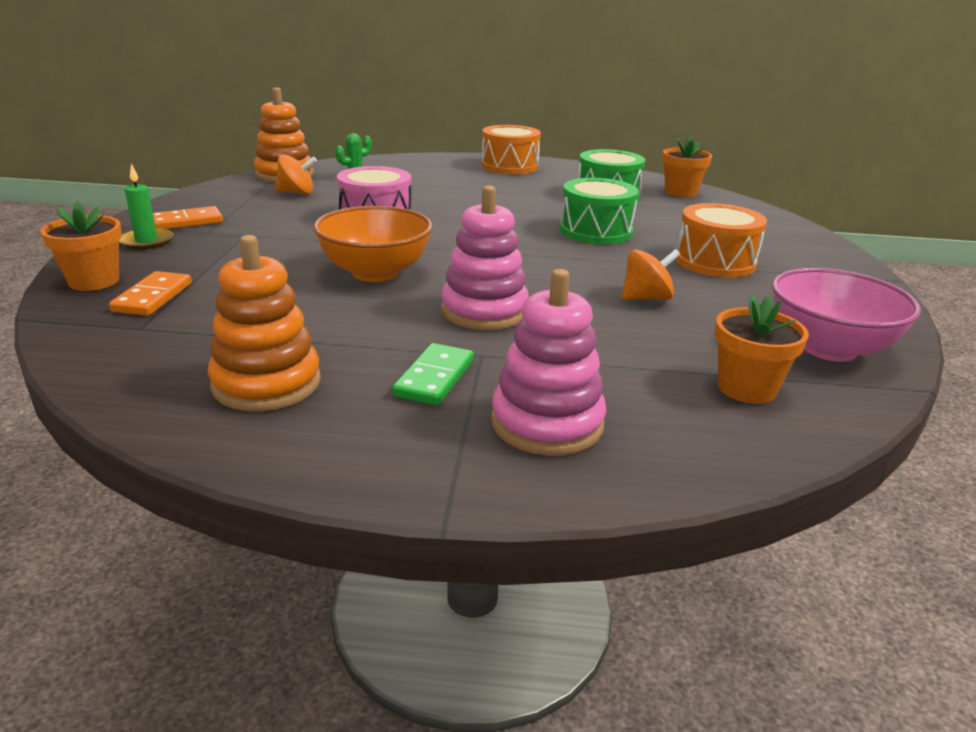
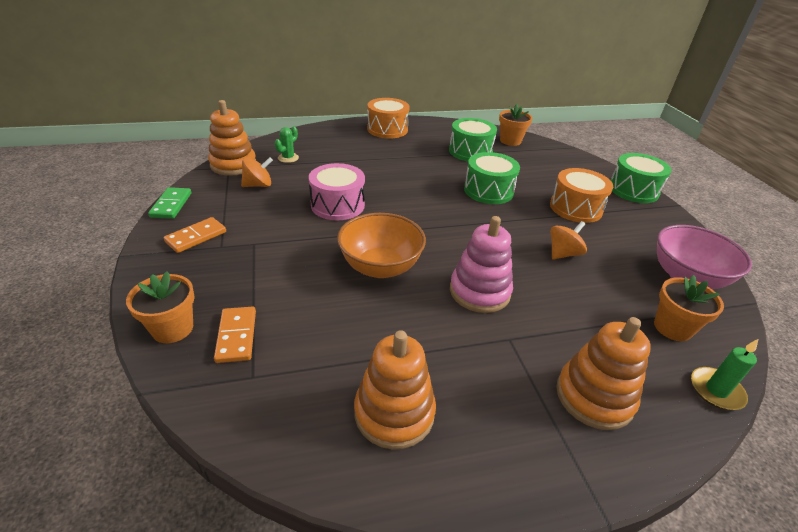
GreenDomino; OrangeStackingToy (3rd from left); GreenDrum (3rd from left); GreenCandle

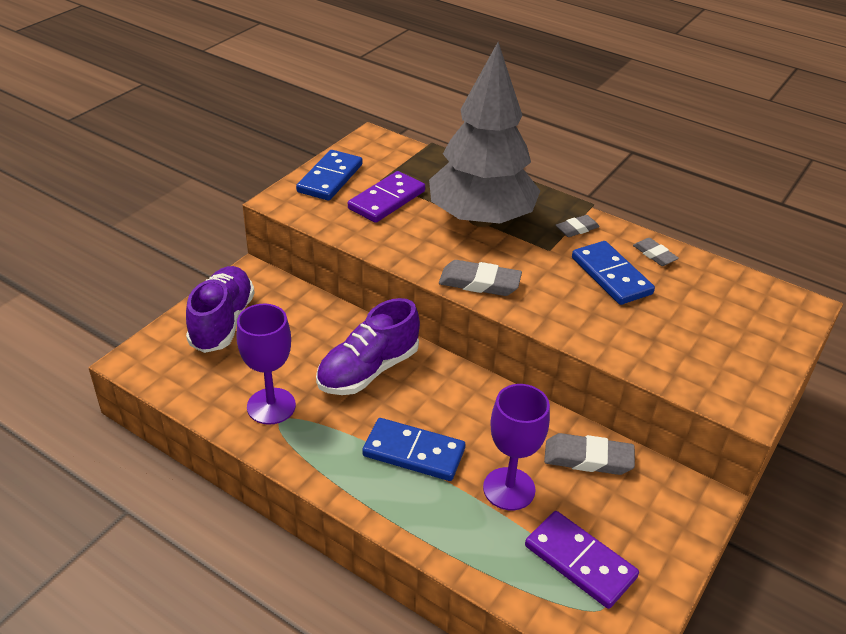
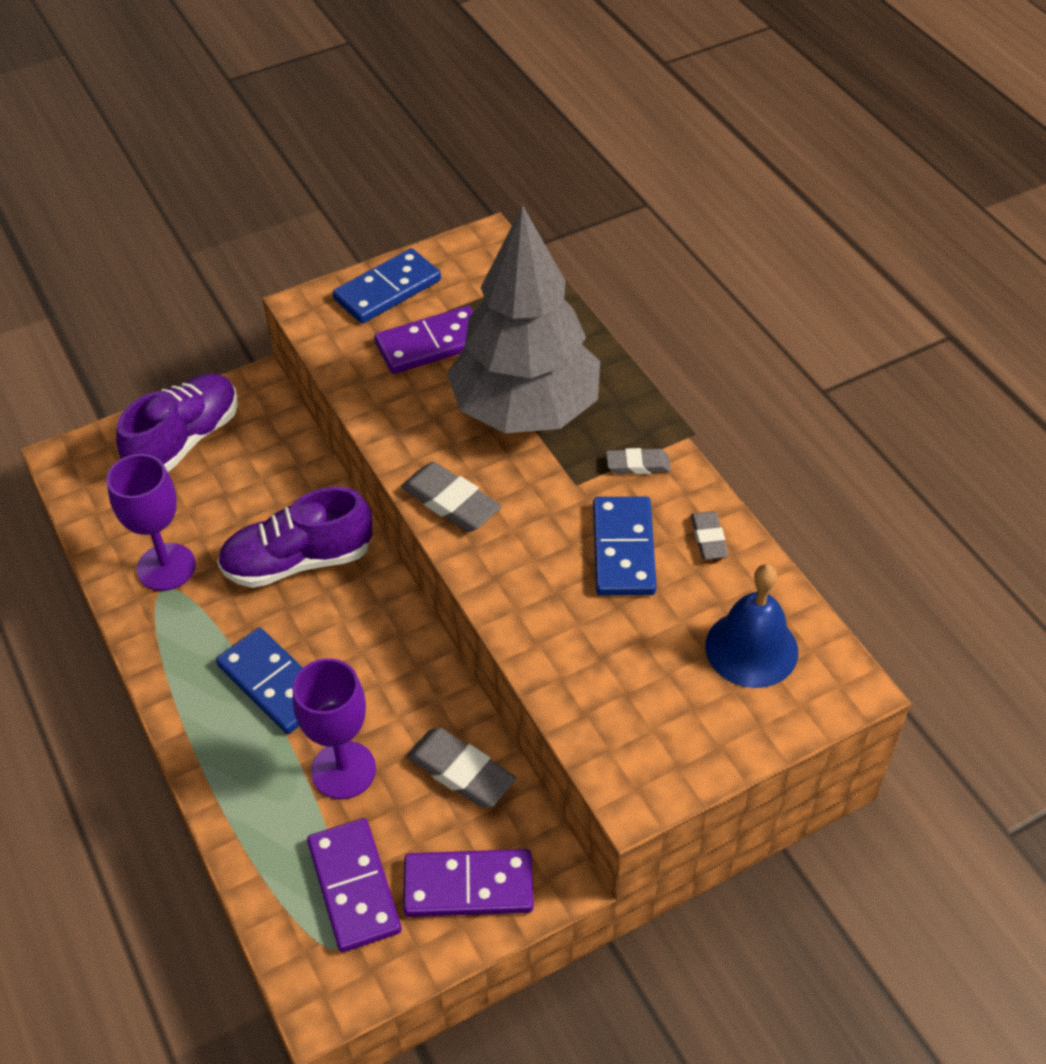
PurpleDomino (3rd from left); BlueBell

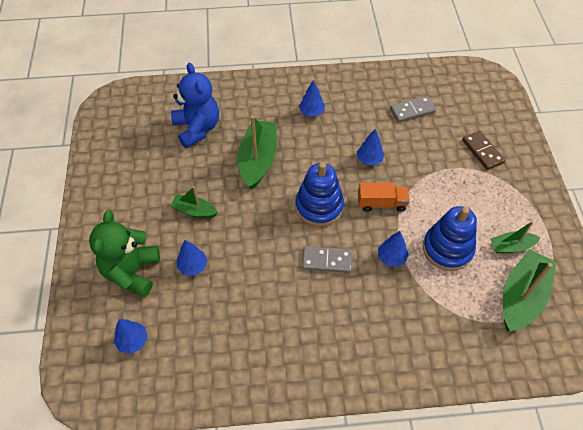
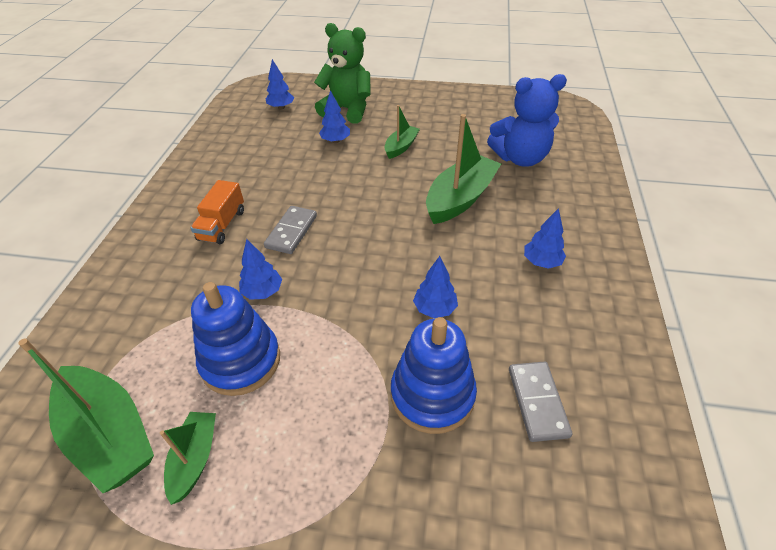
OrangeTruck; BlueStackingToy (2nd from left); GreenBoat (4th from left); BrownDomino

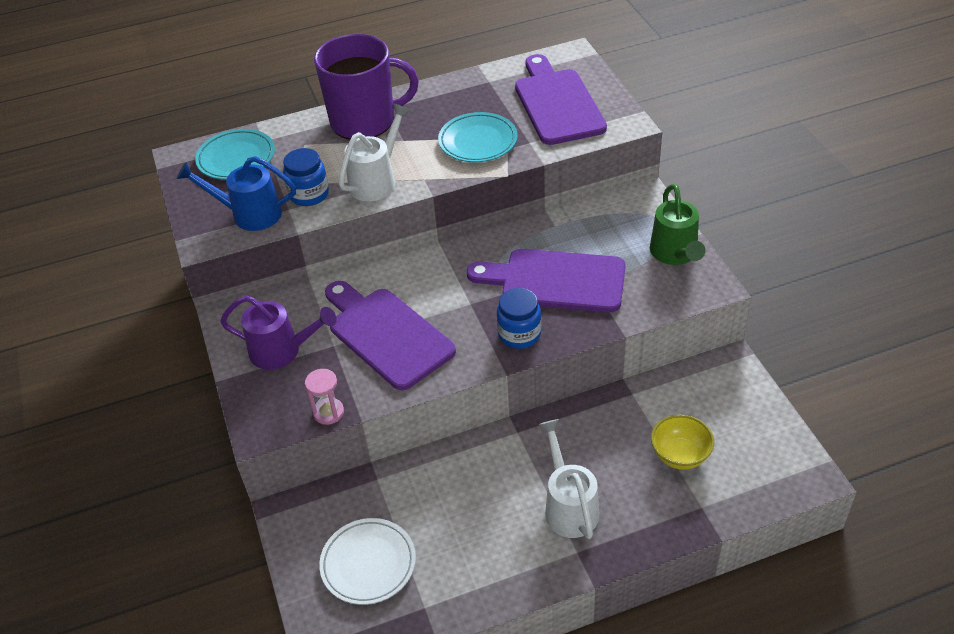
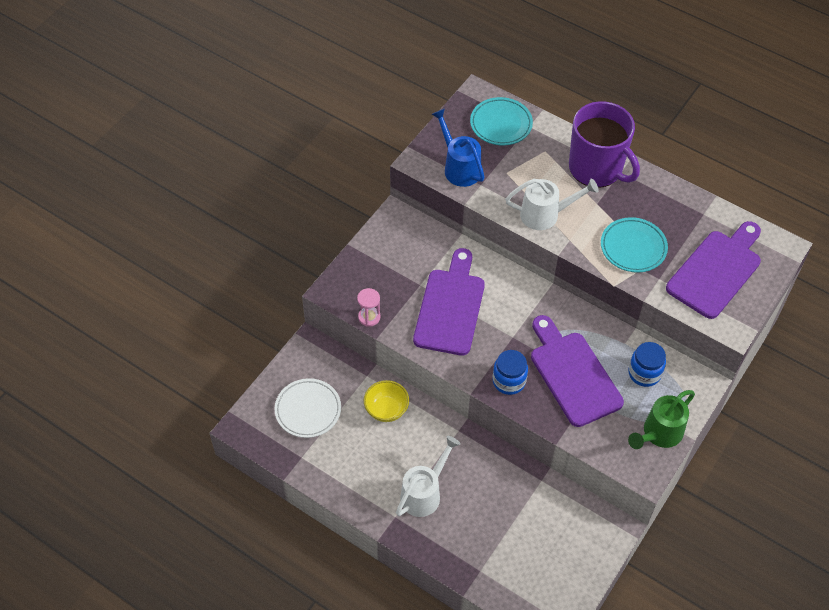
YellowBowl; BlueJar (2nd from left); PurpleWateringCan

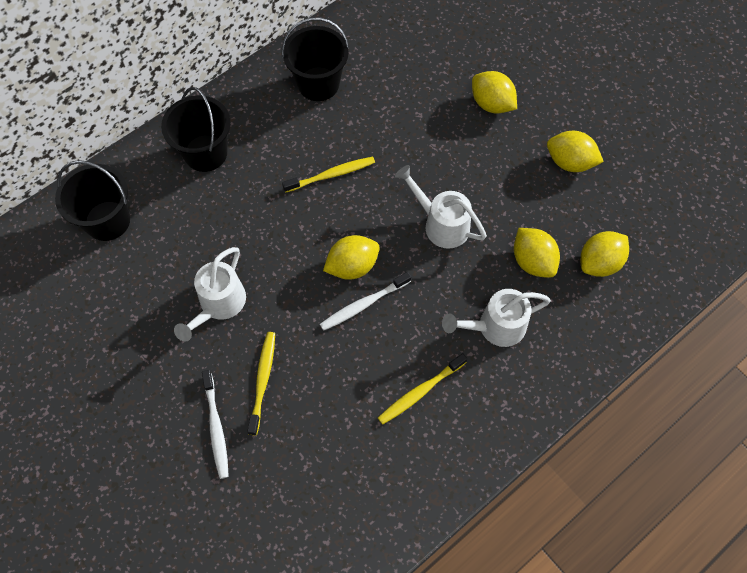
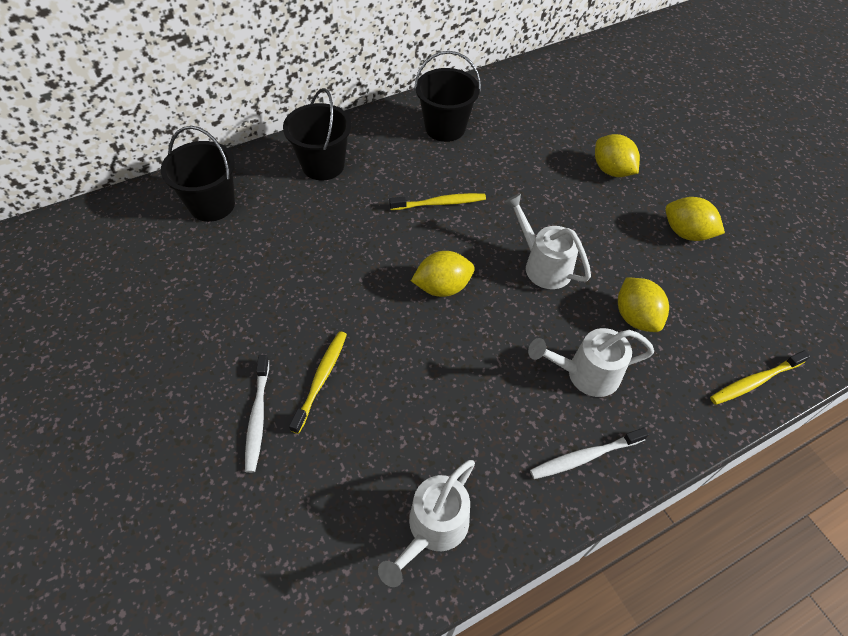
WhiteWateringCan (1st from left); WhiteToothbrush (2nd from left); YellowToothbrush (3rd from left); YellowLemon (5th from left in the first image)

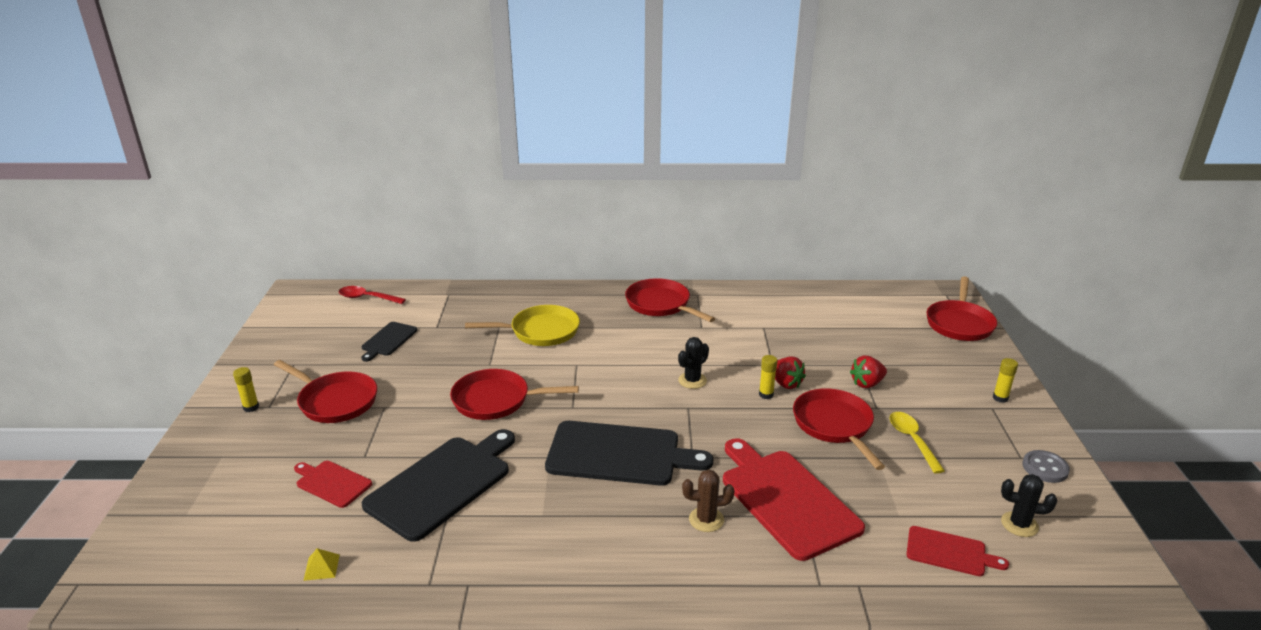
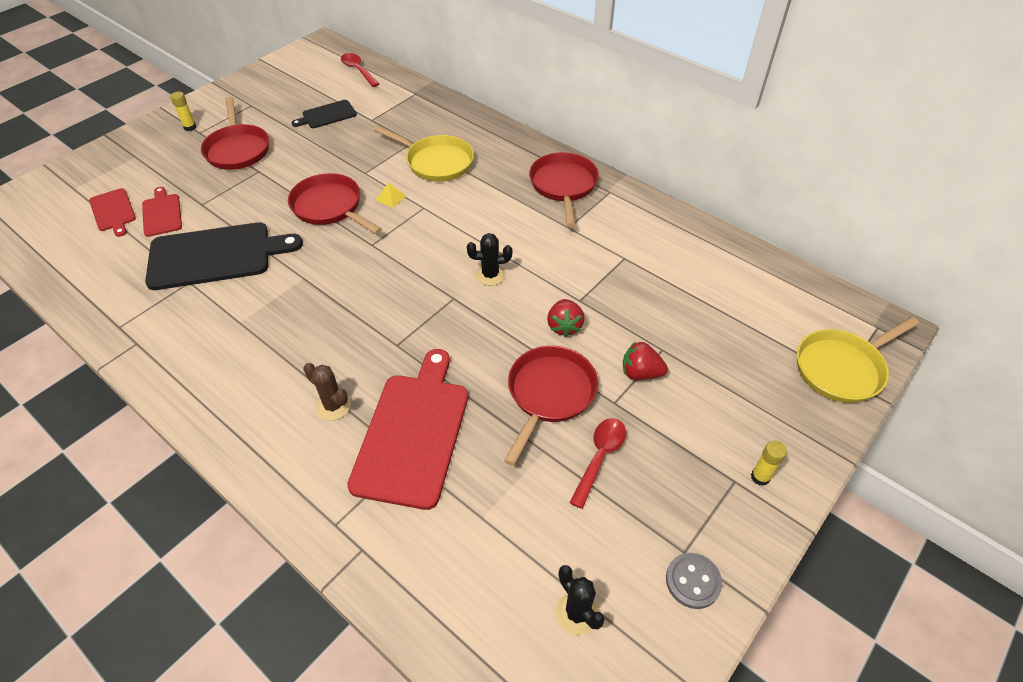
RedCuttingBoard (1st from left); YellowPyramid; RedSpoon (2nd from left); YellowPan (2nd from left); BlackCuttingBoard (3rd from left in the first image); YellowGlueStick (2nd from left in the first image)

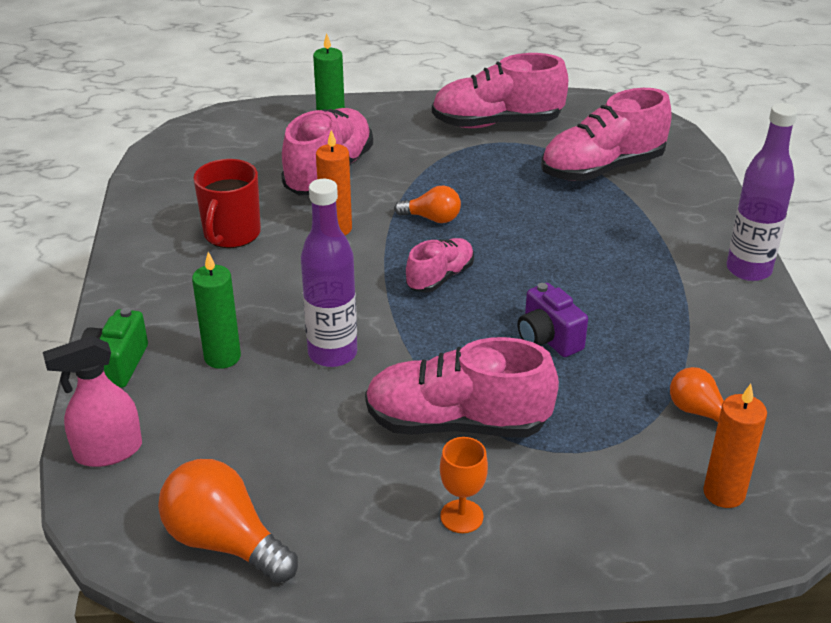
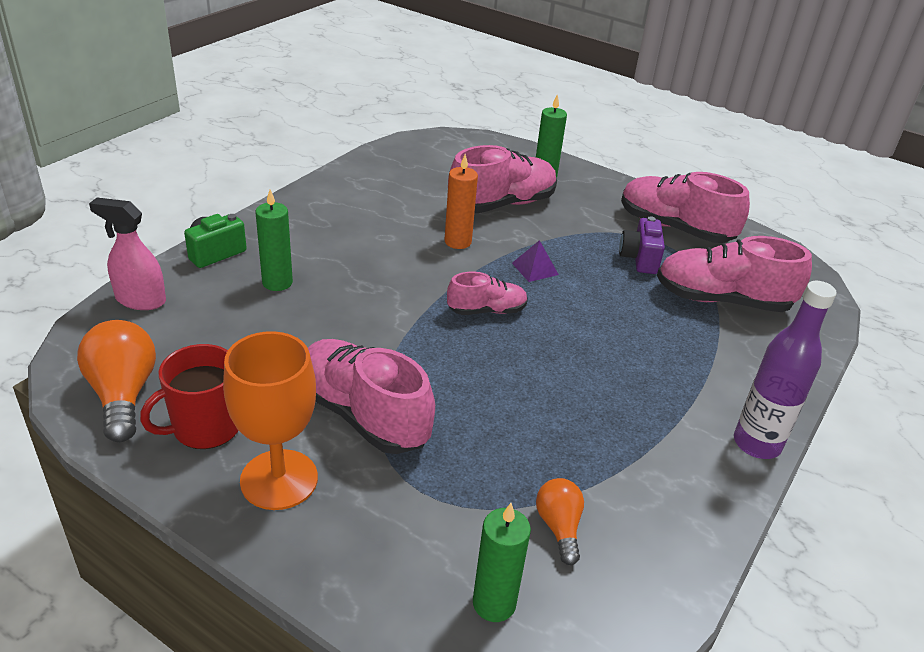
RedMug; OrangeGoblet; GreenCandle (2nd from left); PurplePyramid; PurpleCamera; PurpleBottle (1st from left in the first image)

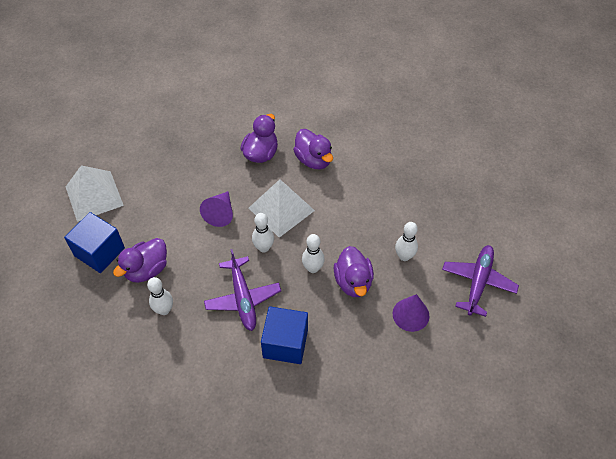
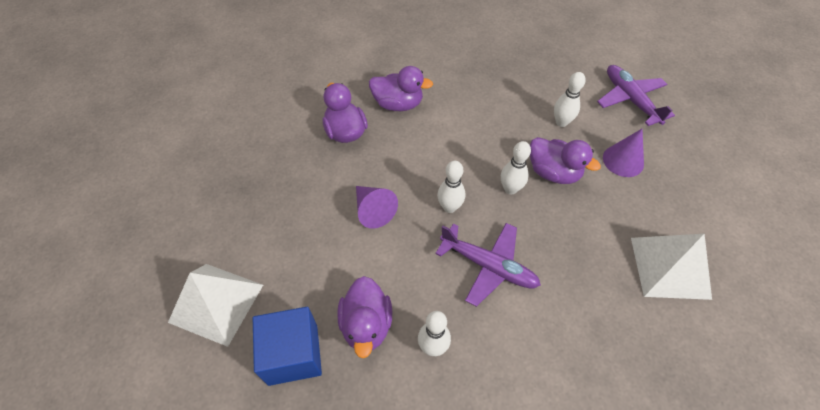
WhitePyramid (2nd from left); BlueCube (2nd from left in the first image)

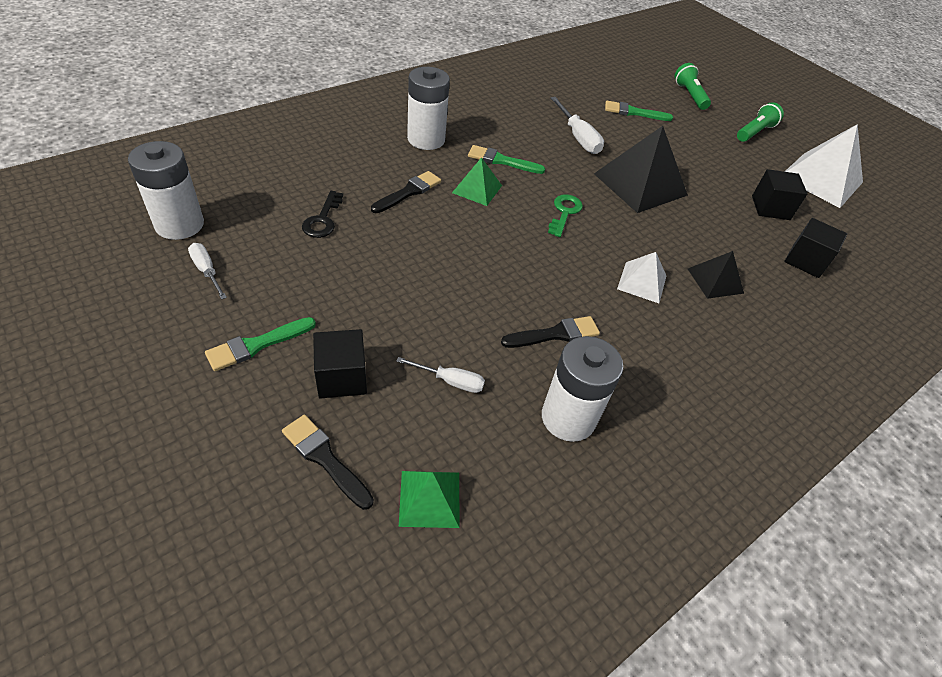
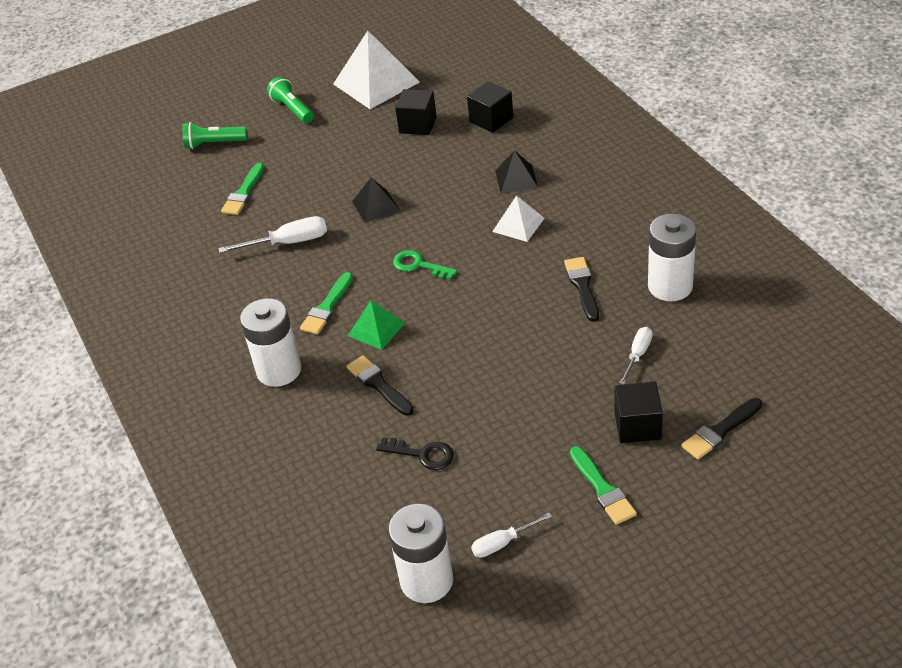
BlackPyramid (1st from left); GreenPyramid (1st from left in the first image)

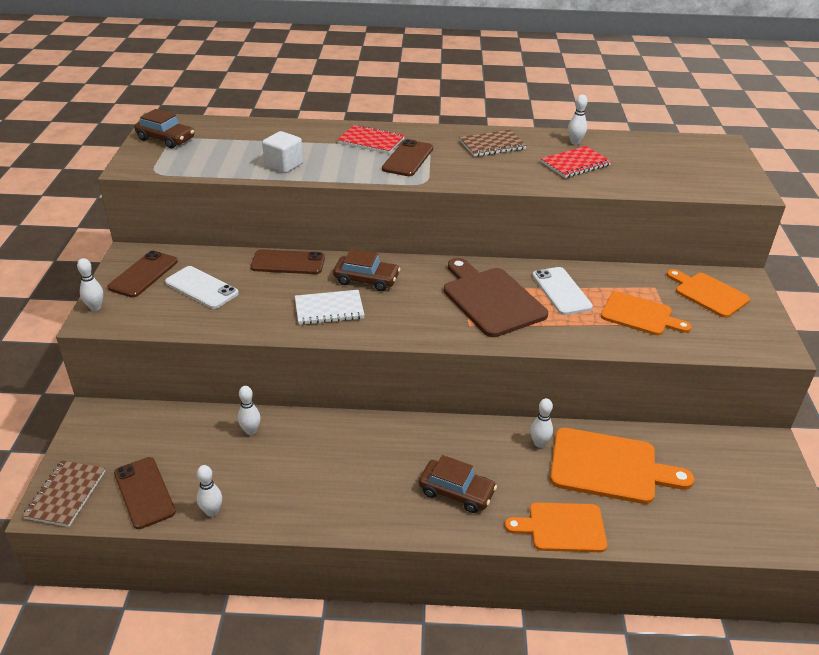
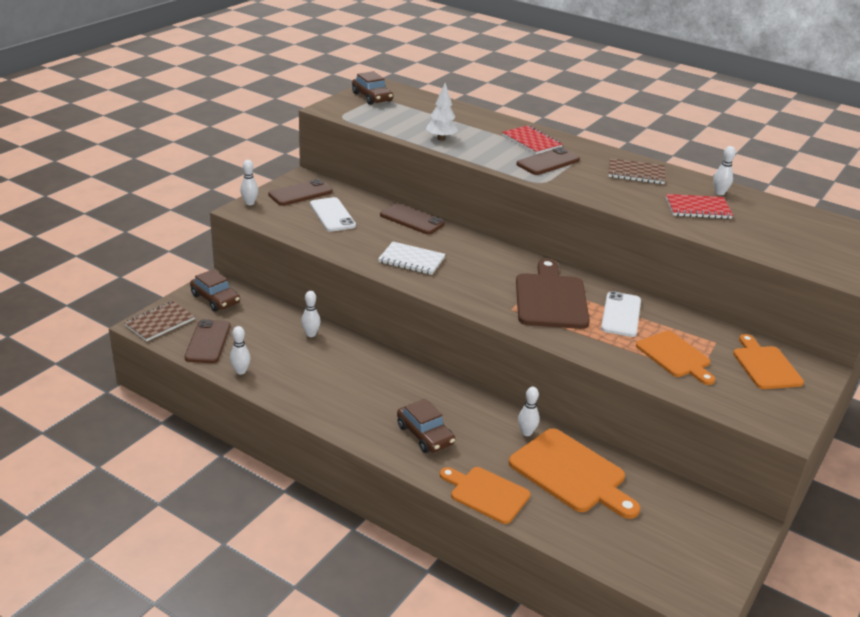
BrownCar (1st from left); WhiteTree

